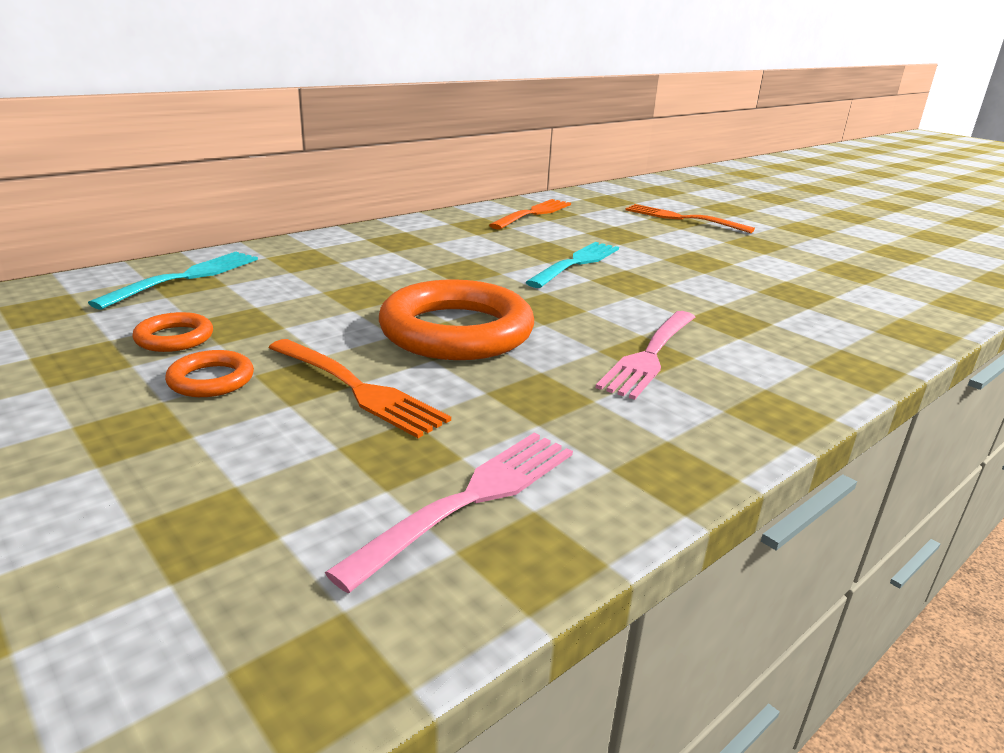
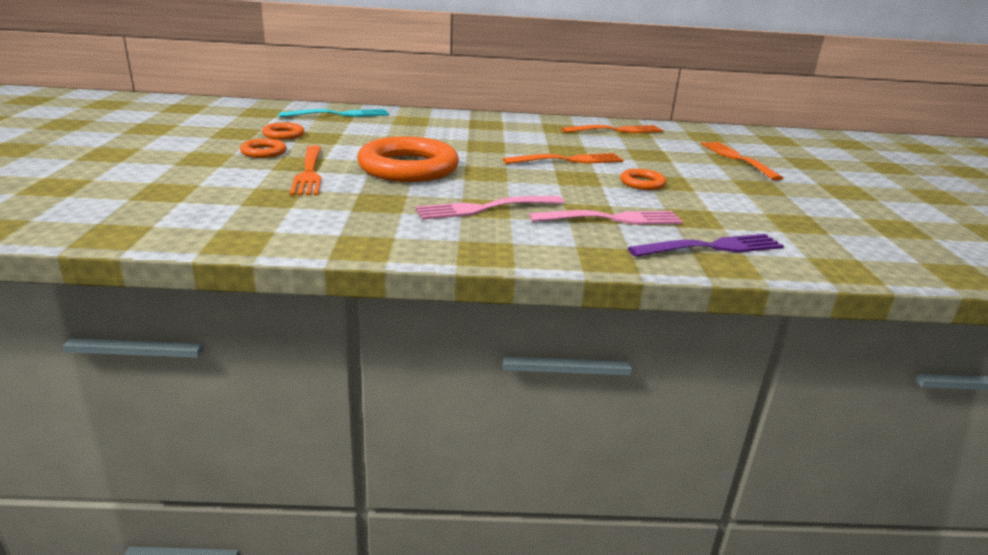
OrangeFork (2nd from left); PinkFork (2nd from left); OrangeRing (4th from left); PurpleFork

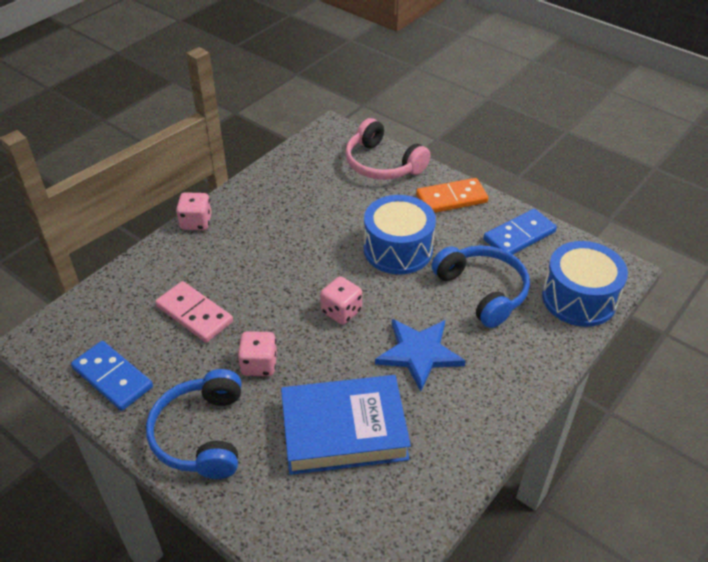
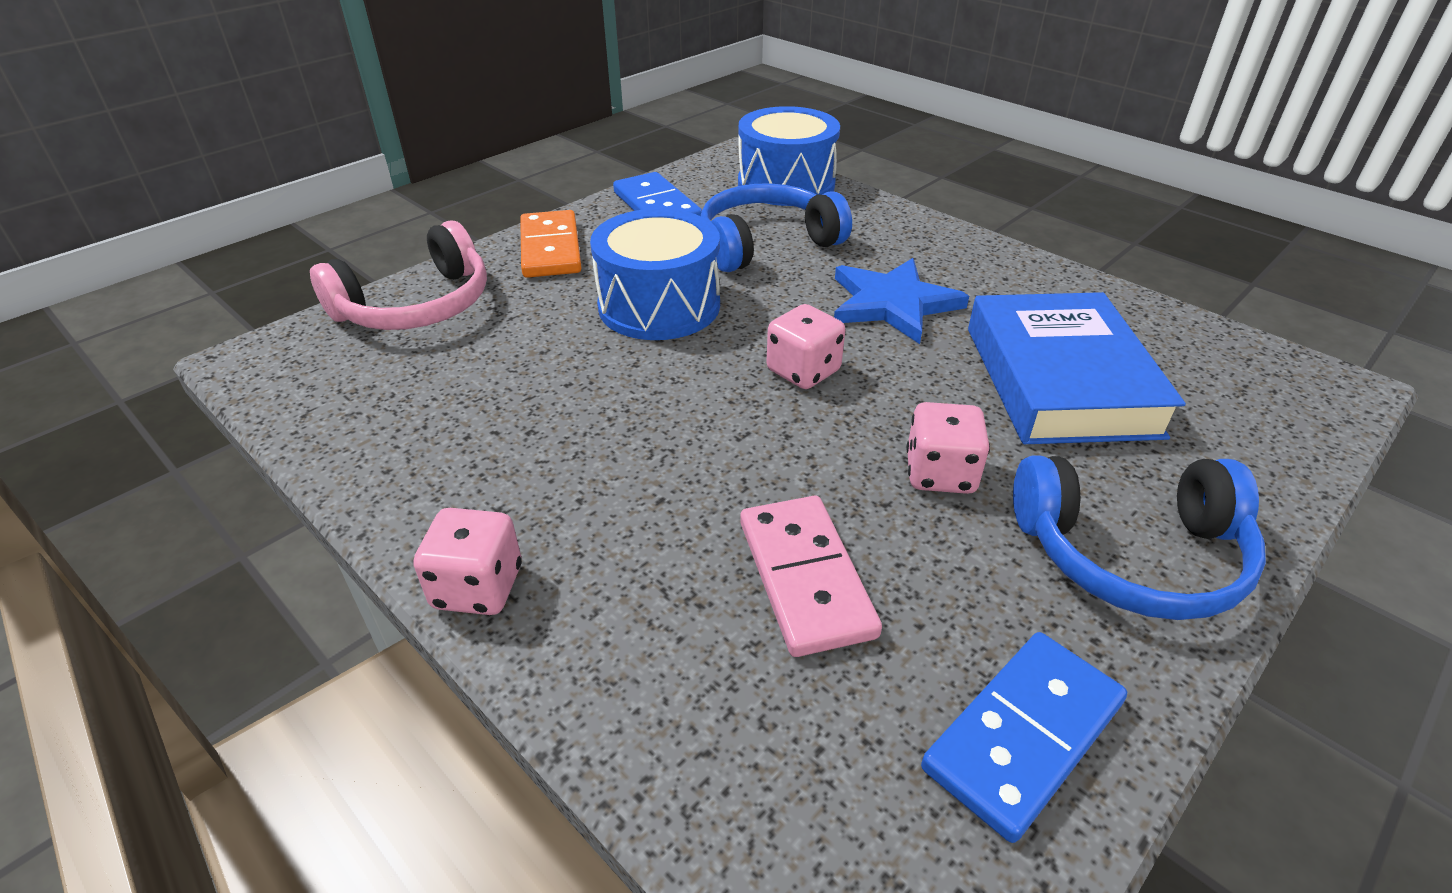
PinkDomino

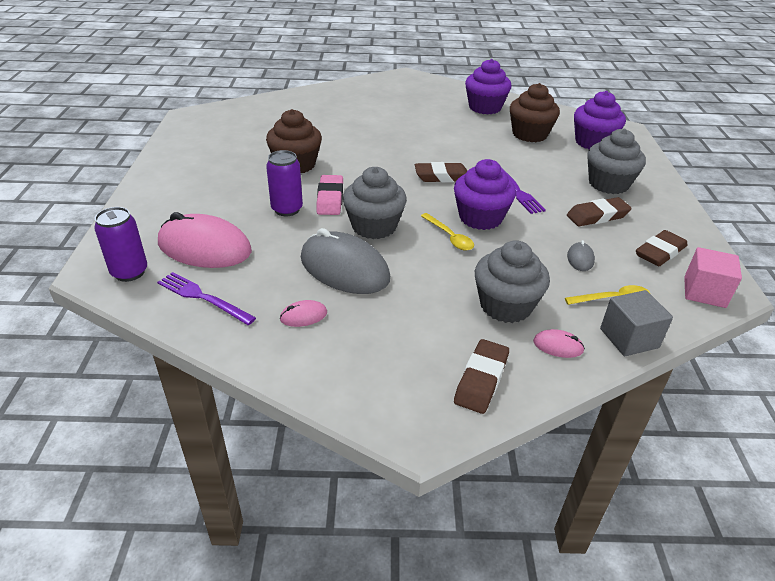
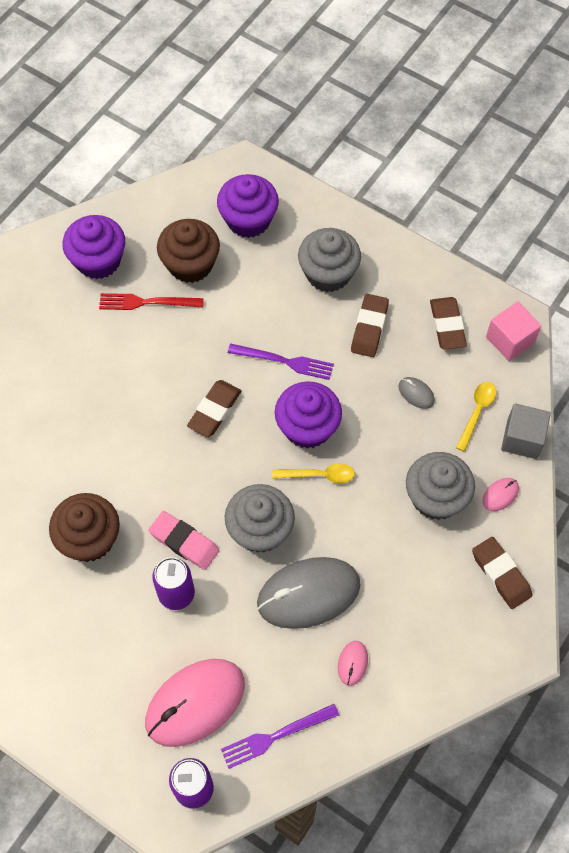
RedFork

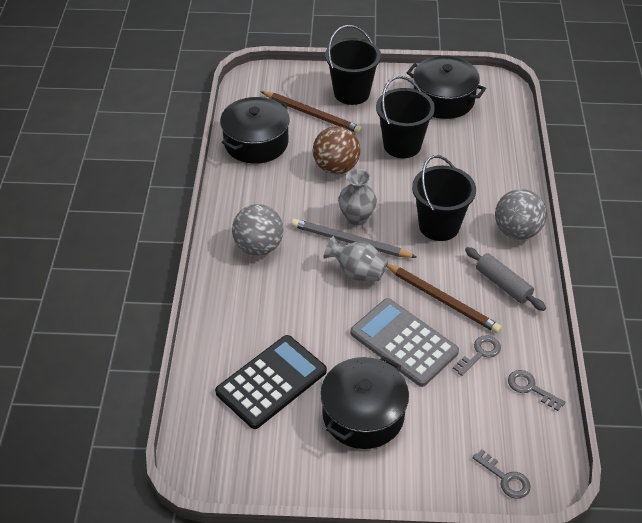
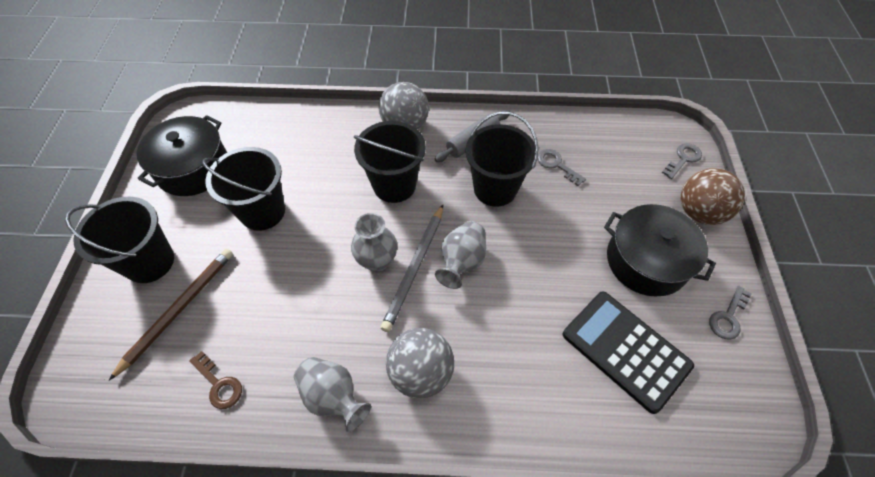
BrownKey; GreyVase (1st from left); BlackBucket (4th from left); BrownBall; GreyKey (3rd from left); GreyCalculator

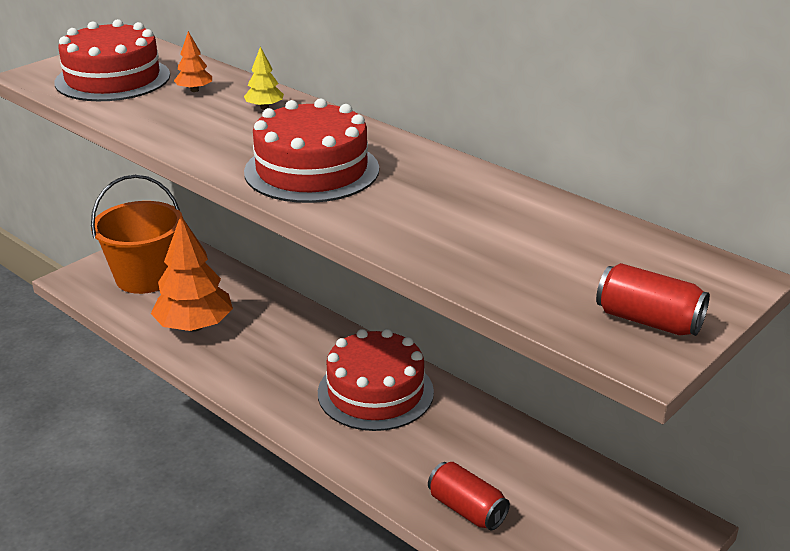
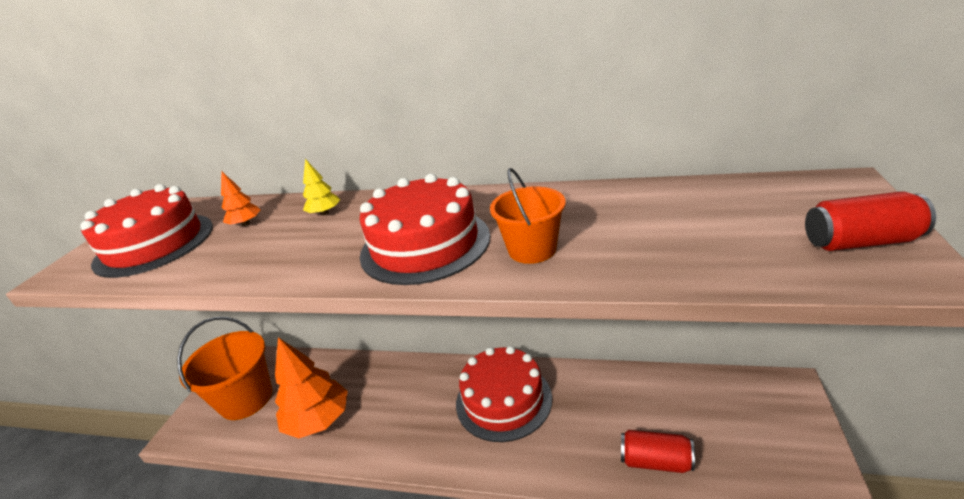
OrangeBucket (2nd from left)

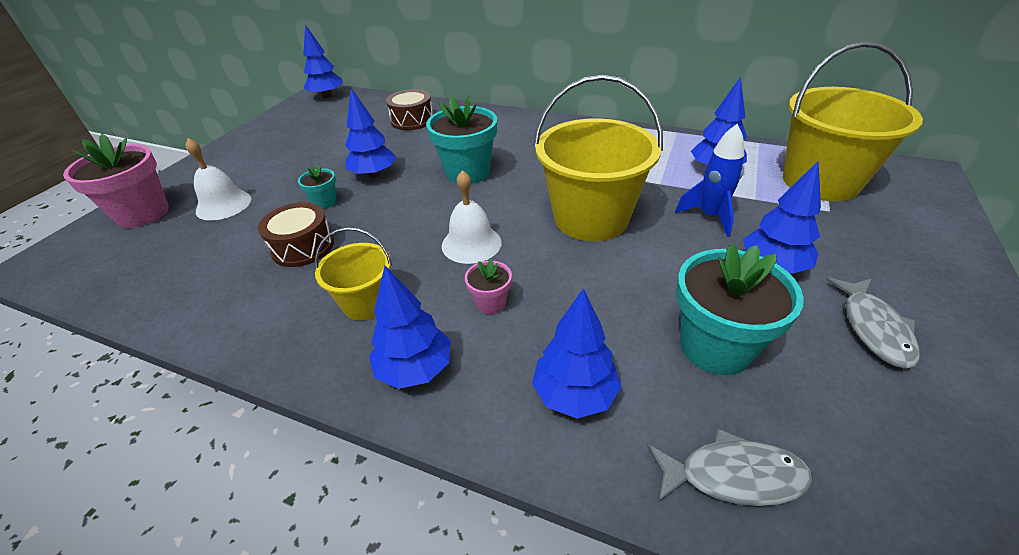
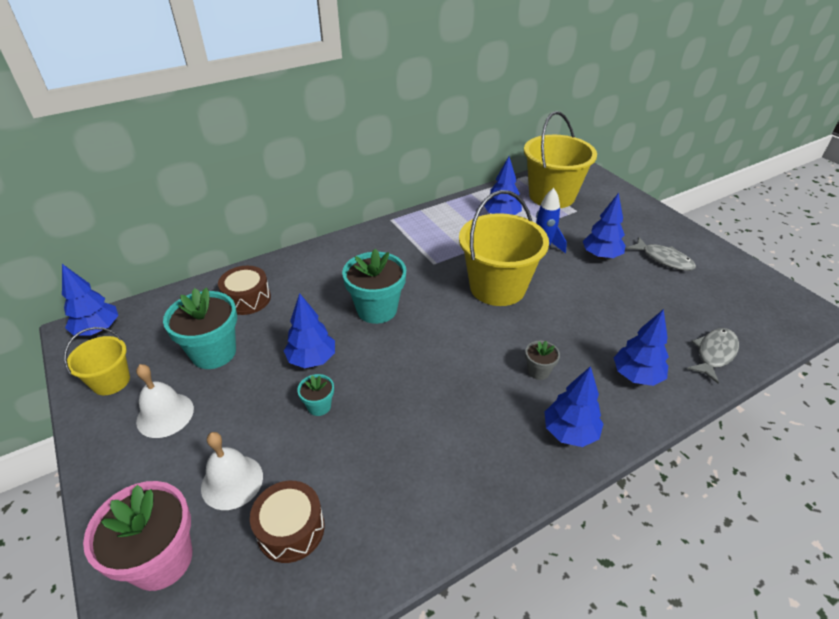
YellowBucket (1st from left); WhiteBell (1st from left); TurquoiseFlowerPot (1st from left); BrownDrum (2nd from left); GreyFlowerPot

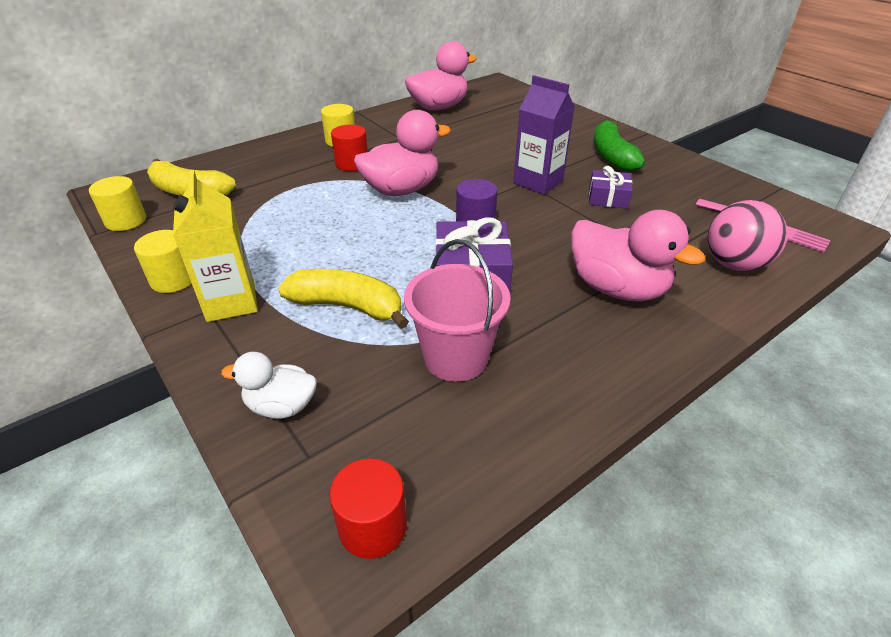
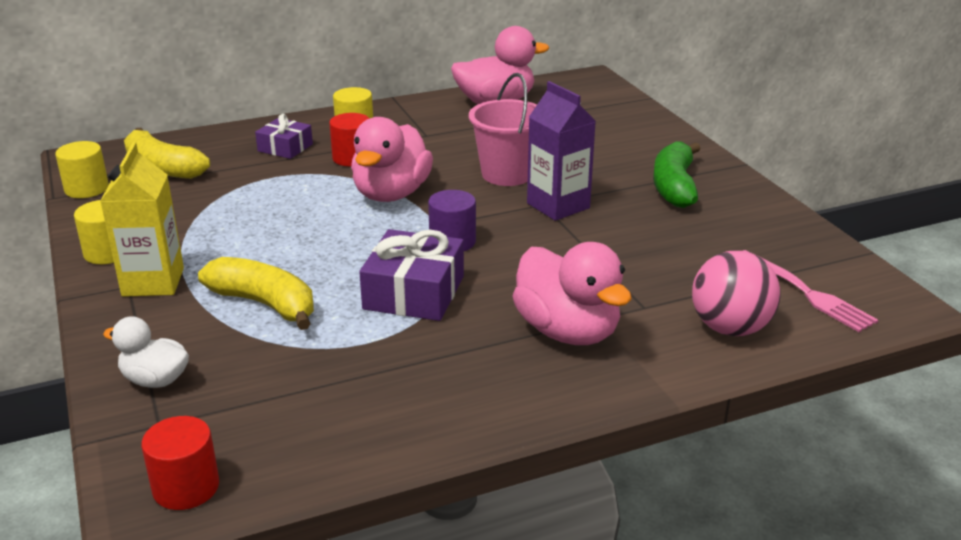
PurpleGift (1st from left); PinkDuck (1st from left); PinkBucket

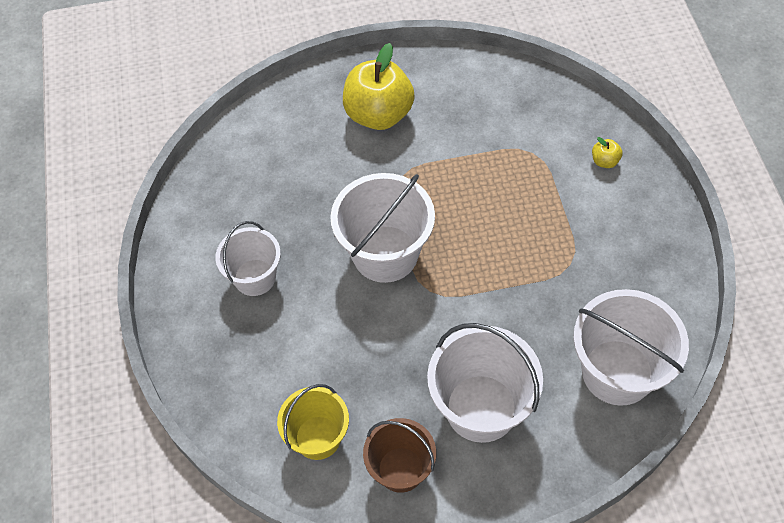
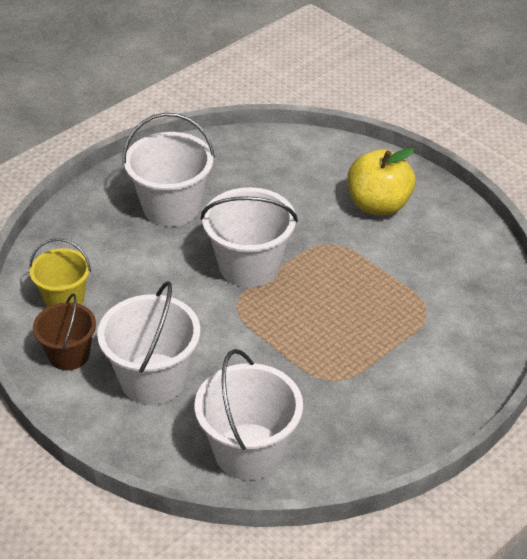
WhiteBucket (2nd from left); YellowApple (2nd from left in the first image)

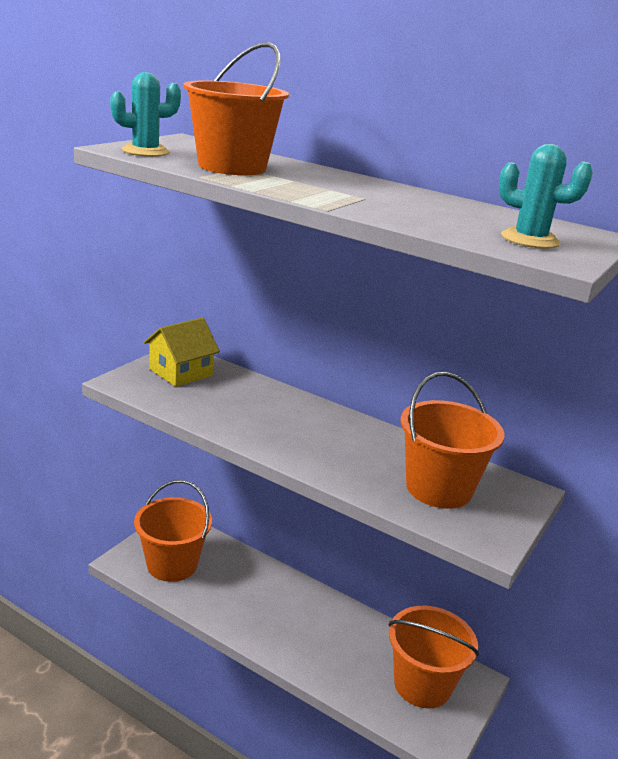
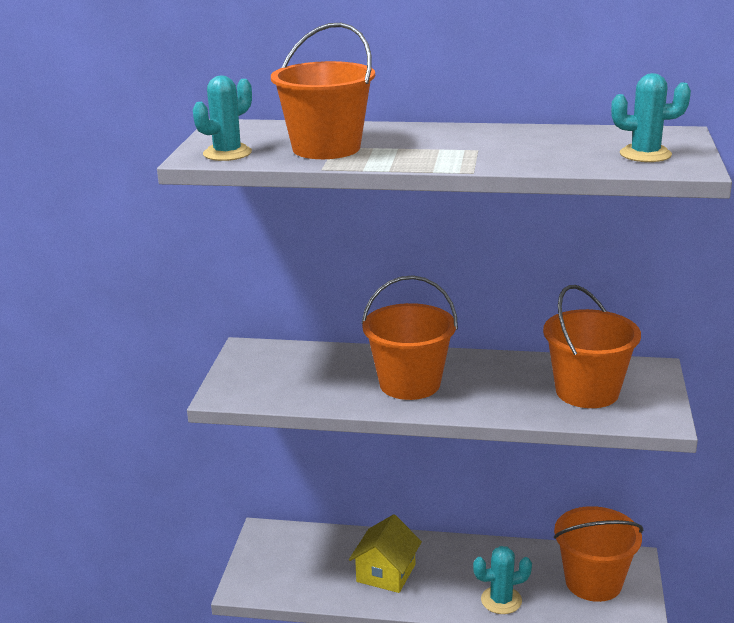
YellowHouse; OrangeBucket (2nd from left); TurquoiseCactus (2nd from left)

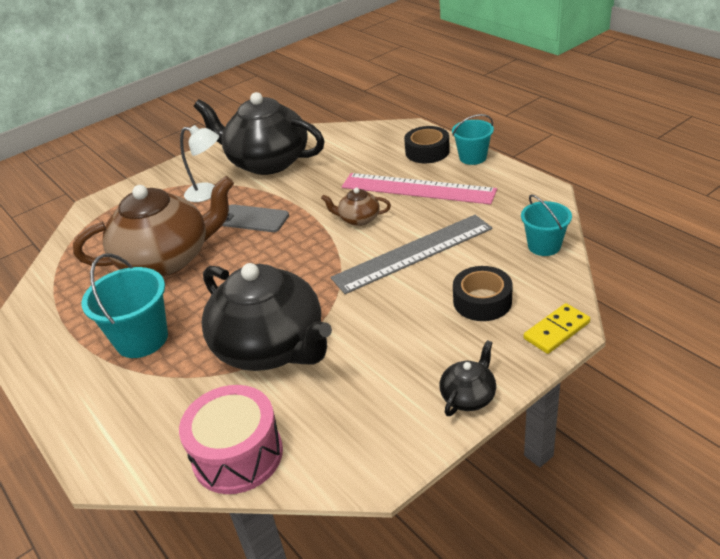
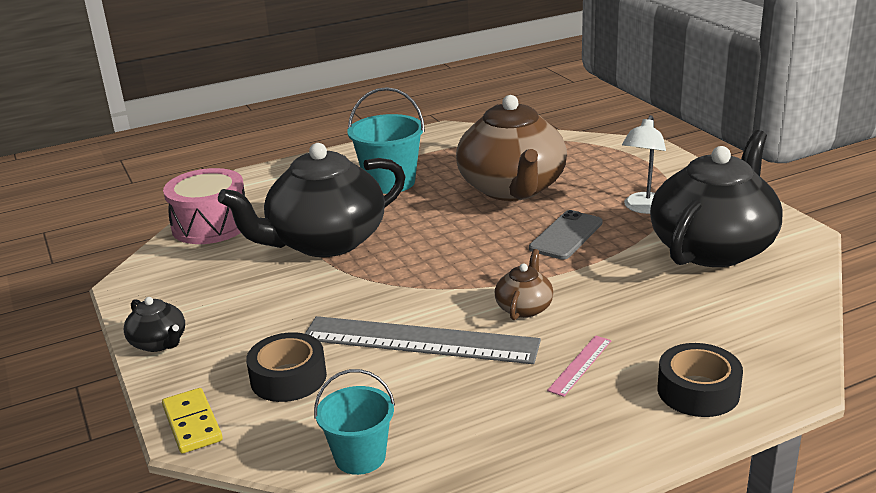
GreyRuler; PinkRuler; TurquoiseBucket (2nd from left in the first image)

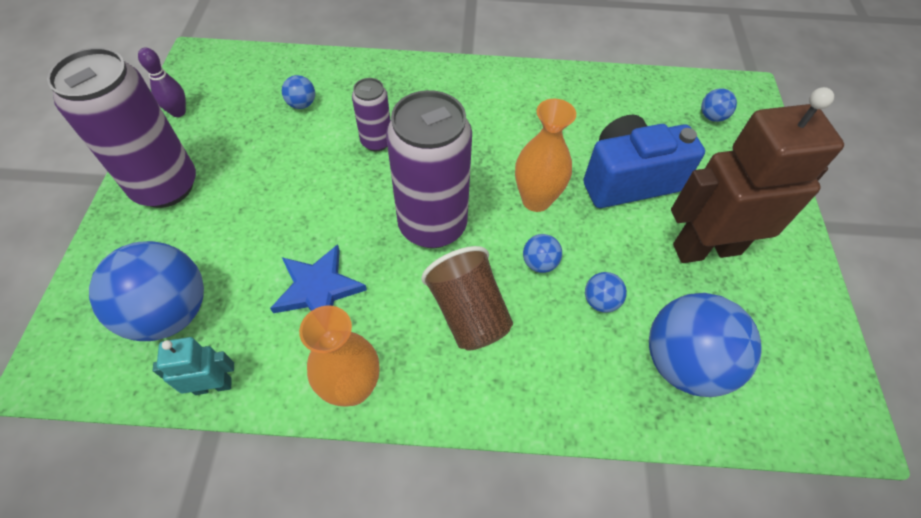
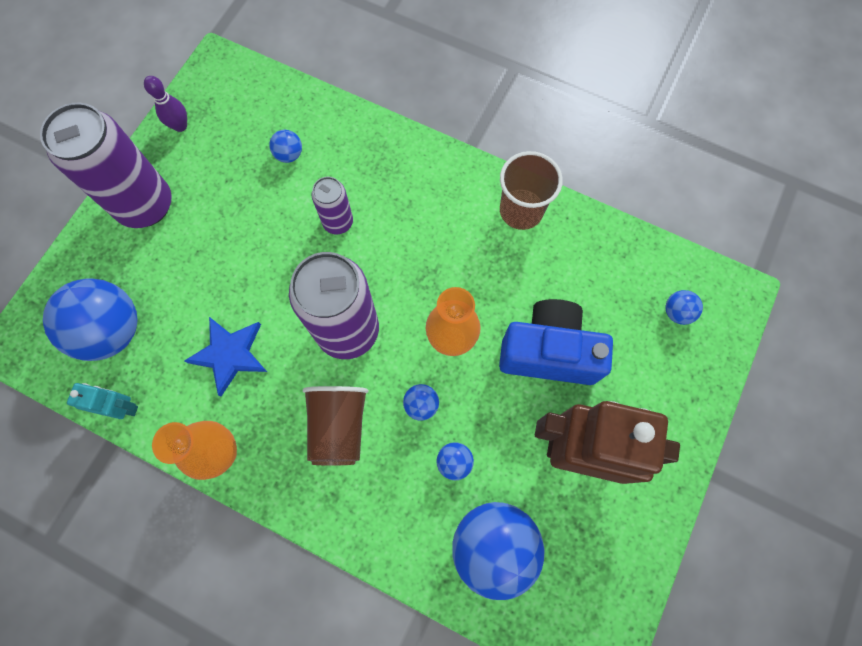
BrownCup (2nd from left)

